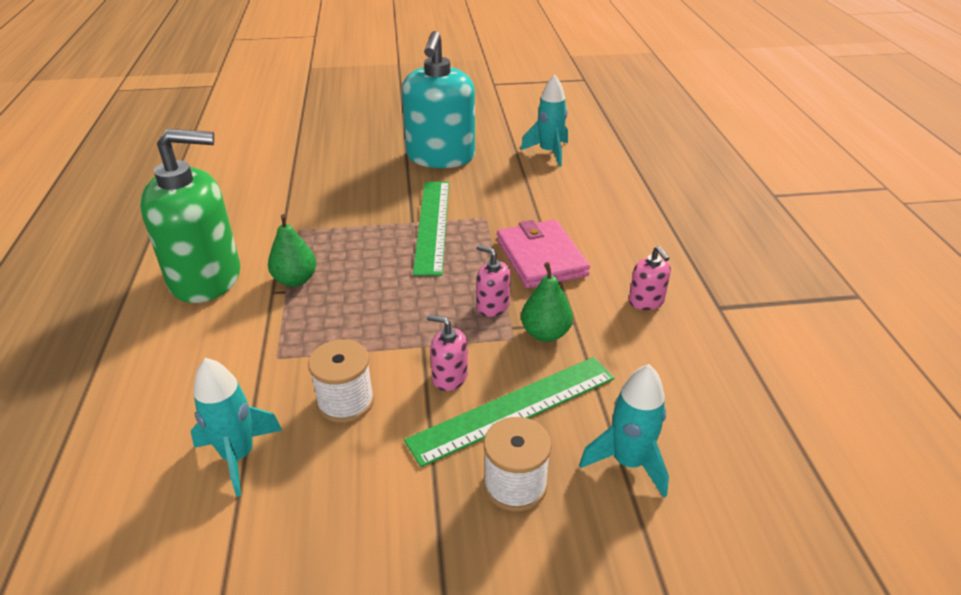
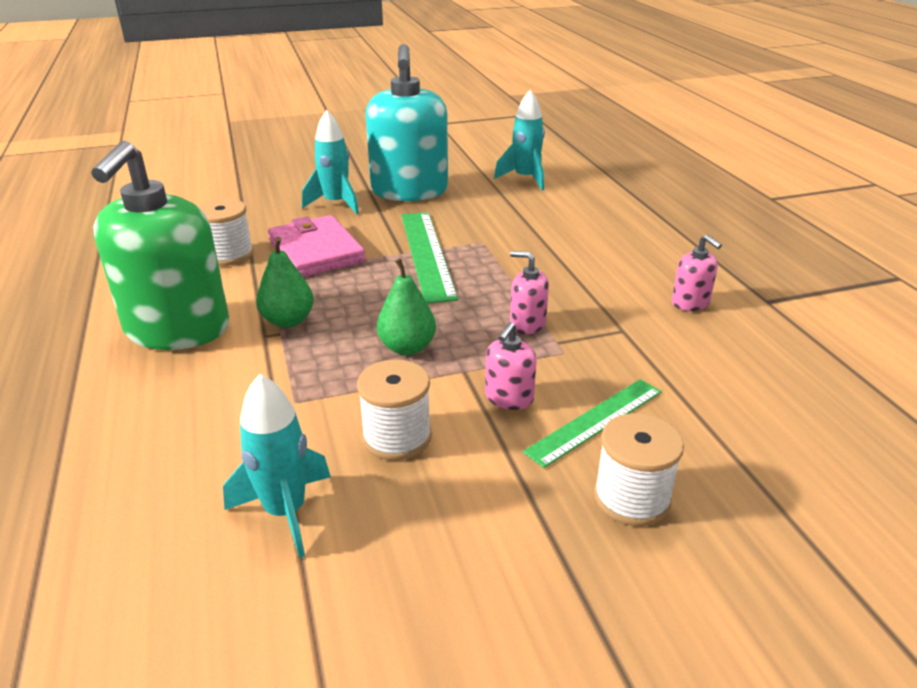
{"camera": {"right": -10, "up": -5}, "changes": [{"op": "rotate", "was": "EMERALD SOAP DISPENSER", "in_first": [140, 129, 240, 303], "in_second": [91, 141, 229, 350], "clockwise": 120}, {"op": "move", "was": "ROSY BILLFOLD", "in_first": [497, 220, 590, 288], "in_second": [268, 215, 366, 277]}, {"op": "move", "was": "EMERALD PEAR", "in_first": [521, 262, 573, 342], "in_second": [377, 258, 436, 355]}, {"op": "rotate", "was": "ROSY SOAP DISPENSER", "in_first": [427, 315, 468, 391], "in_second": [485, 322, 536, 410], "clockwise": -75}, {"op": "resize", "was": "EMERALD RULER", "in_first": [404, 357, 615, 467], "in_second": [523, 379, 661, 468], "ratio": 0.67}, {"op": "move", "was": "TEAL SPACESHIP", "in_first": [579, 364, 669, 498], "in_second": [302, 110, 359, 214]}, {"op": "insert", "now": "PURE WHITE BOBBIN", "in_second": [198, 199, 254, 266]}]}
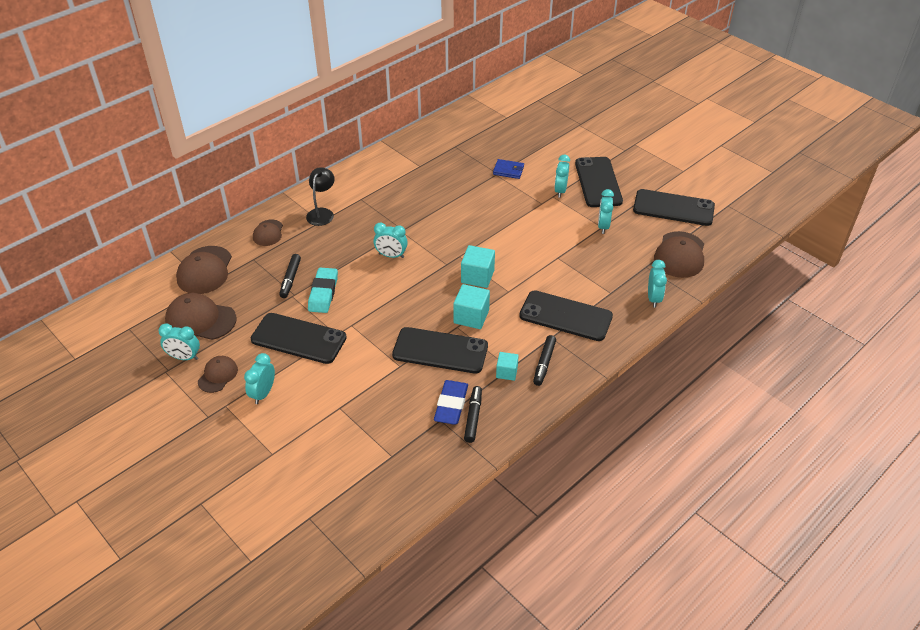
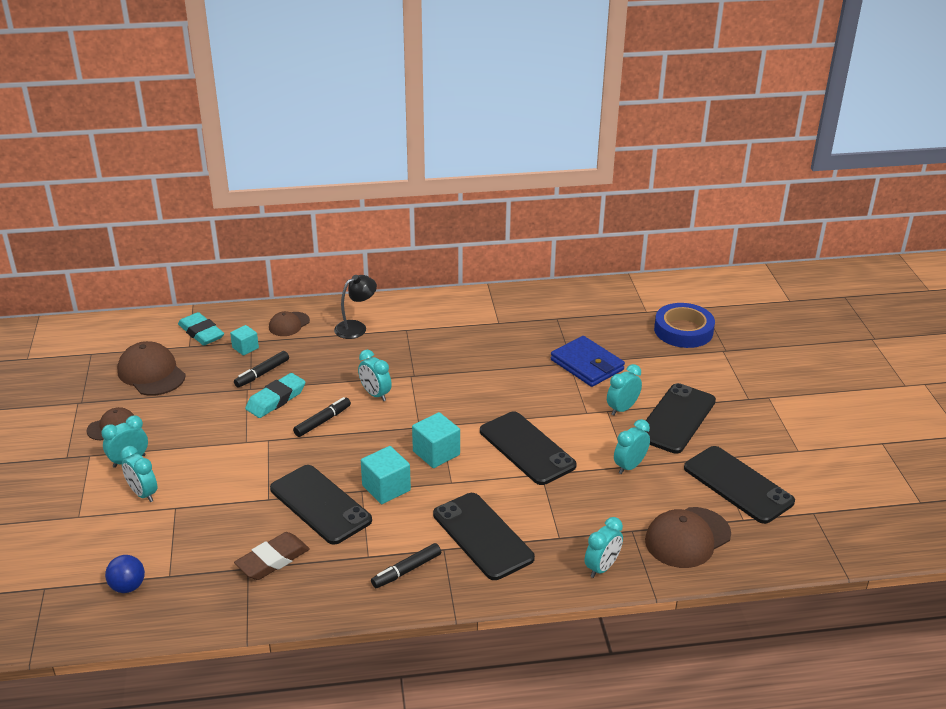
{"camera": {"right": 35, "up": -10}, "changes": [{"op": "resize", "was": "COBALT BILLFOLD", "in_first": [493, 159, 524, 179], "in_second": [551, 336, 625, 387], "ratio": 1.71}, {"op": "replace", "was": "BROWN PEAKED CAP", "now": "TEAL PENCIL ERASER", "in_first": [176, 246, 232, 294], "in_second": [178, 312, 224, 346]}, {"op": "move", "was": "BLACK SMARTPHONE", "in_first": [251, 313, 347, 364], "in_second": [480, 411, 577, 485]}, {"op": "move", "was": "TEAL CLOCK", "in_first": [158, 324, 200, 360], "in_second": [120, 446, 157, 502]}, {"op": "move", "was": "TEAL CUBE", "in_first": [496, 352, 519, 381], "in_second": [230, 325, 259, 355]}, {"op": "recolor", "was": "COBALT PENCIL ERASER", "now": "BROWN PENCIL ERASER", "in_first": [434, 380, 468, 425], "in_second": [234, 532, 310, 580]}, {"op": "move", "was": "BLACK MARKER PEN", "in_first": [464, 386, 482, 443], "in_second": [293, 397, 351, 437]}, {"op": "insert", "now": "COBALT ROLL OF TAPE", "in_second": [654, 303, 715, 348]}, {"op": "insert", "now": "COBALT PLAY BALL", "in_second": [105, 555, 145, 593]}]}
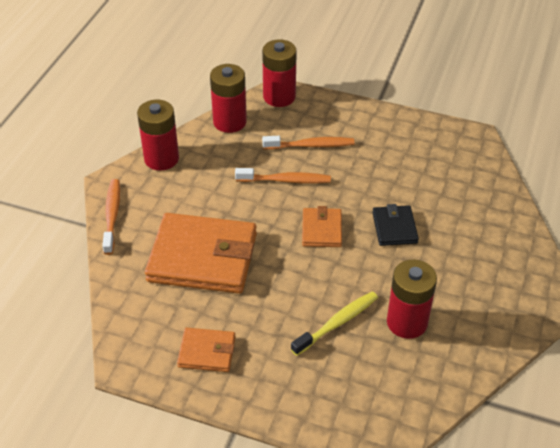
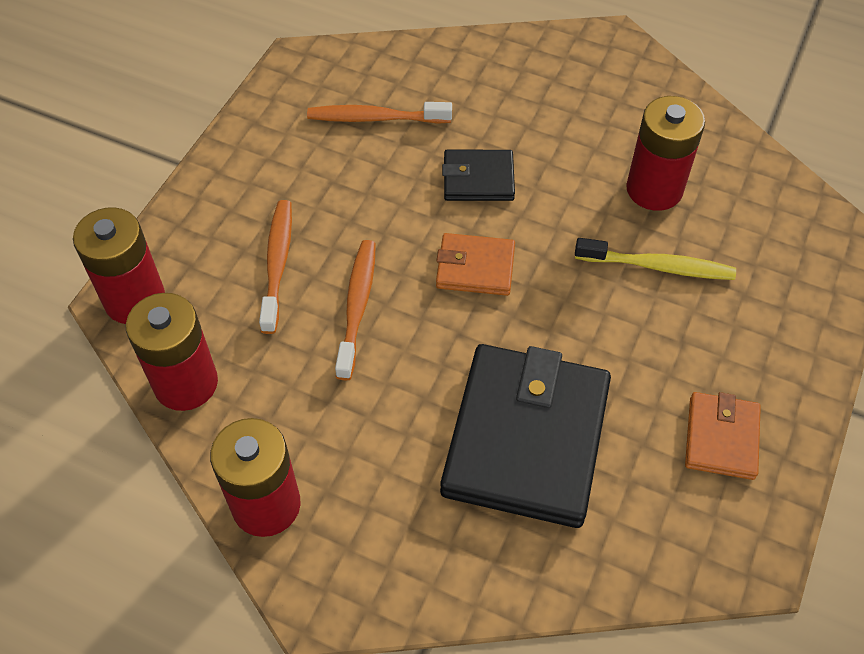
{"camera": {"right": -85, "up": 10}, "changes": [{"op": "move", "was": "ORANGE-COLOURED TOOTHBRUSH", "in_first": [102, 179, 120, 255], "in_second": [307, 102, 452, 124]}, {"op": "recolor", "was": "ORANGE-COLOURED BILLFOLD", "now": "BLACK BILLFOLD", "in_first": [145, 213, 257, 294], "in_second": [440, 344, 611, 528]}, {"op": "rotate", "was": "GOLDEN TOOTHBRUSH", "in_first": [291, 291, 378, 356], "in_second": [575, 238, 736, 280], "clockwise": 135}]}
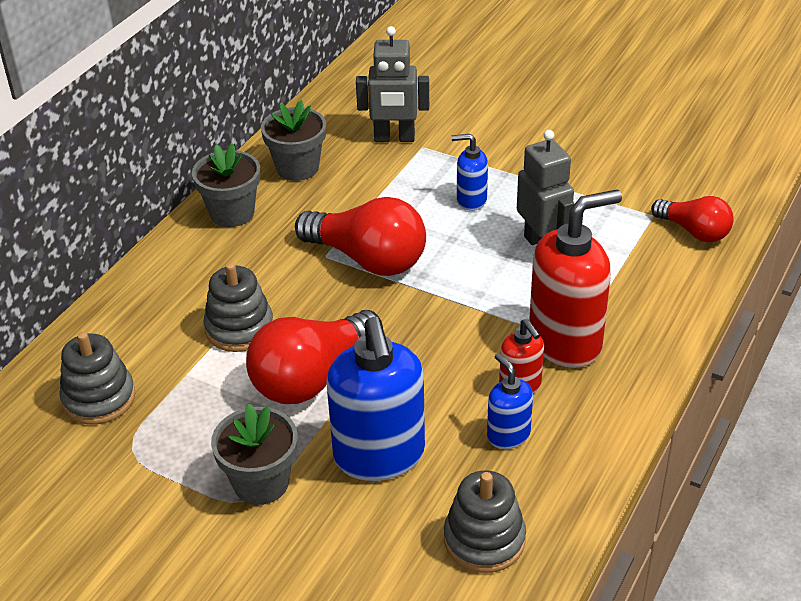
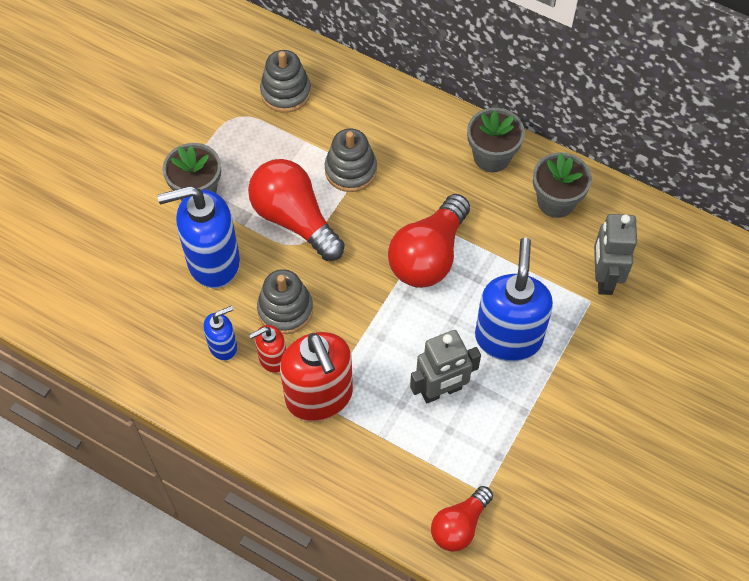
{"camera": {"right": 90, "up": 20}, "changes": [{"op": "resize", "was": "COBALT SOAP DISPENSER", "in_first": [452, 134, 488, 211], "in_second": [475, 238, 553, 362], "ratio": 1.97}, {"op": "move", "was": "GRAY RING STACKER", "in_first": [444, 471, 526, 573], "in_second": [257, 269, 313, 334]}]}
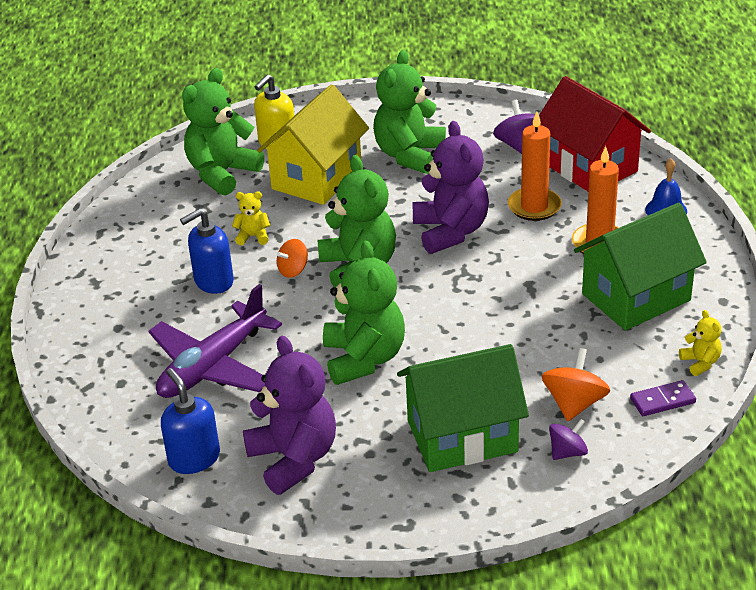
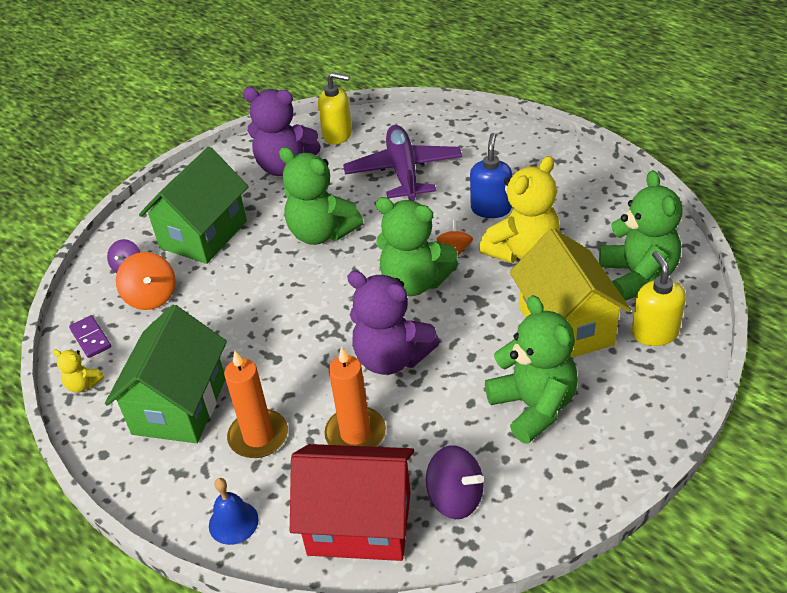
{"camera": {"right": 135, "up": 5}, "changes": [{"op": "resize", "was": "GOLDEN TEDDY BEAR", "in_first": [232, 192, 271, 245], "in_second": [479, 156, 560, 263], "ratio": 2.23}, {"op": "recolor", "was": "COBALT SOAP DISPENSER", "now": "GOLDEN SOAP DISPENSER", "in_first": [161, 368, 220, 474], "in_second": [318, 72, 352, 144]}, {"op": "rotate", "was": "ROYAL PURPLE DOMINO PIECE", "in_first": [630, 380, 696, 416], "in_second": [69, 315, 111, 358], "clockwise": -60}]}
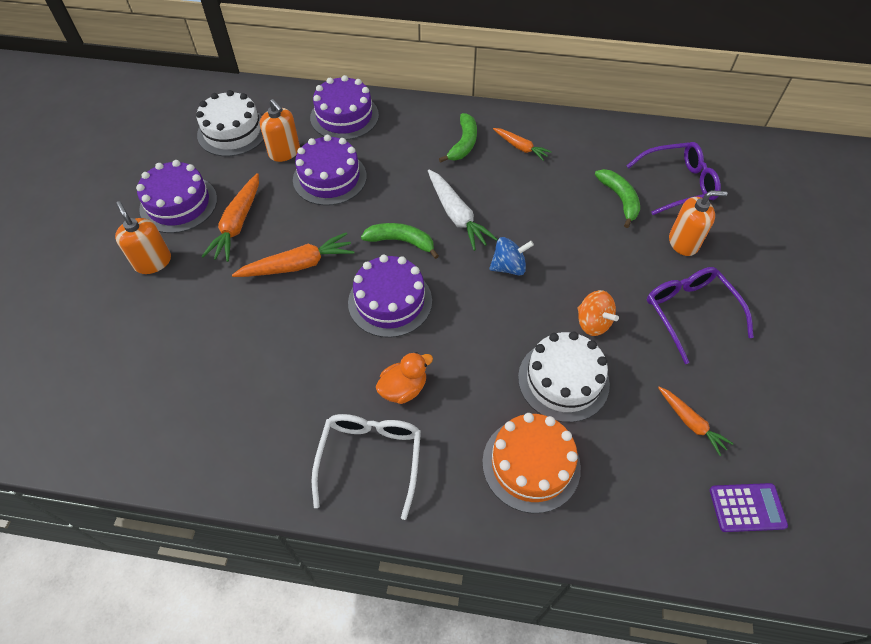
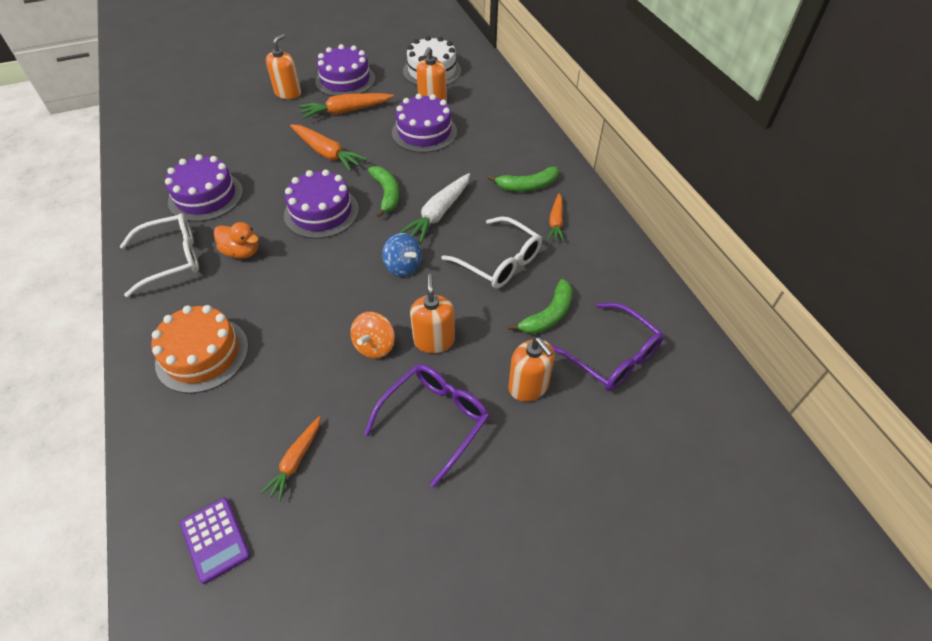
{"camera": {"right": 60, "up": -5}, "changes": [{"op": "move", "was": "ROYAL PURPLE GATEAU", "in_first": [310, 75, 379, 140], "in_second": [165, 154, 243, 222]}, {"op": "delete", "was": "PURE WHITE GATEAU", "in_first": [518, 331, 610, 422]}, {"op": "insert", "now": "PURE WHITE EYEGLASSES", "in_second": [441, 216, 542, 288]}, {"op": "insert", "now": "ORANGE-COLOURED SOAP DISPENSER", "in_second": [410, 274, 455, 353]}]}
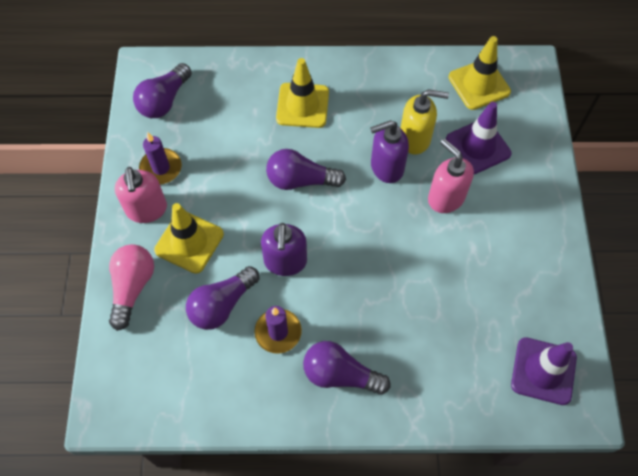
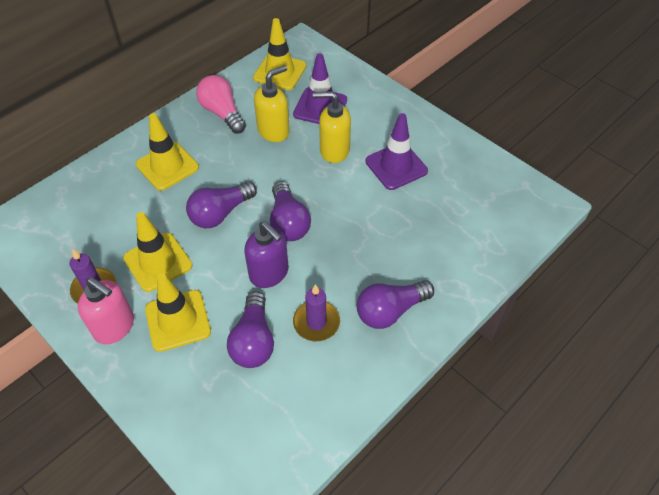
{"camera": {"right": -45, "up": -10}, "changes": [{"op": "move", "was": "ROYAL PURPLE LIGHTBULB", "in_first": [133, 63, 192, 118], "in_second": [270, 181, 311, 241]}, {"op": "delete", "was": "ROYAL PURPLE SOAP DISPENSER", "in_first": [370, 120, 409, 183]}, {"op": "recolor", "was": "ROSY SOAP DISPENSER", "now": "GOLDEN SOAP DISPENSER", "in_first": [428, 139, 474, 213], "in_second": [313, 91, 351, 163]}, {"op": "move", "was": "ROSY LIGHTBULB", "in_first": [109, 244, 154, 331], "in_second": [196, 75, 246, 134]}, {"op": "move", "was": "ROYAL PURPLE TRAFFIC CONE", "in_first": [511, 337, 577, 405], "in_second": [366, 113, 428, 190]}, {"op": "insert", "now": "GOLDEN TRAFFIC CONE", "in_second": [123, 212, 192, 292]}]}
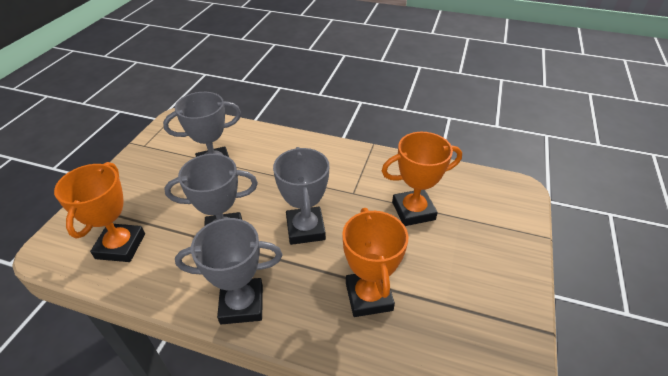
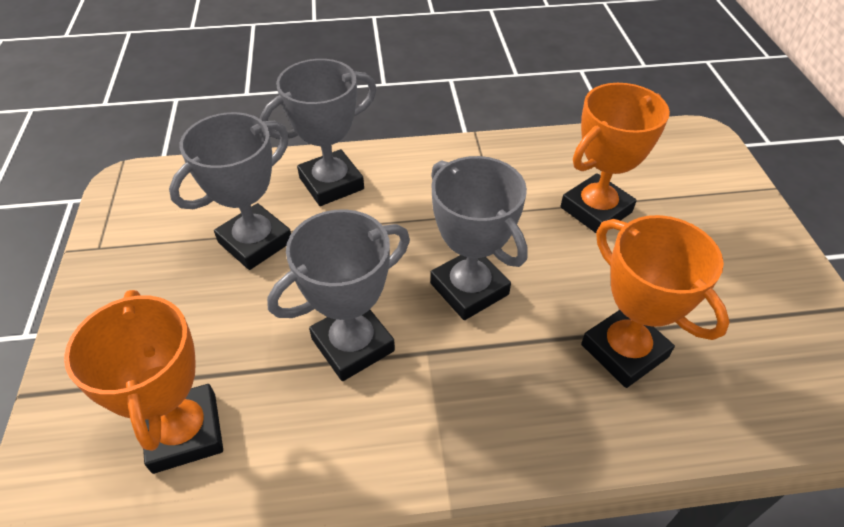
{"camera": {"right": -25, "up": 5}, "changes": [{"op": "move", "was": "GRAY TROPHY", "in_first": [175, 218, 283, 324], "in_second": [260, 59, 377, 206]}]}
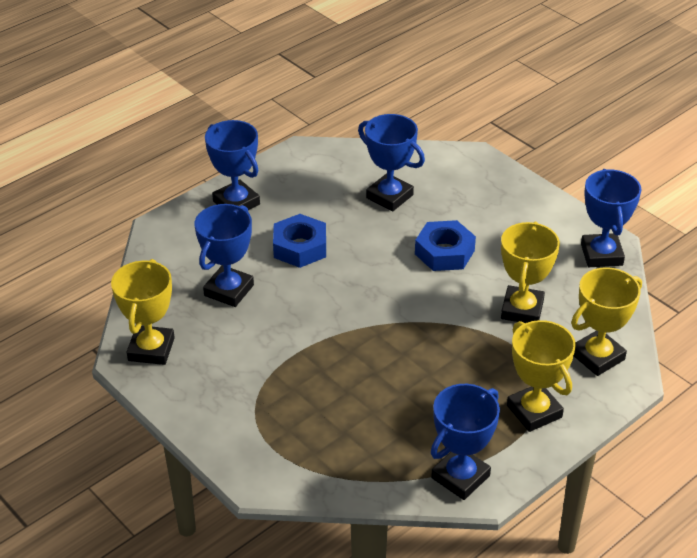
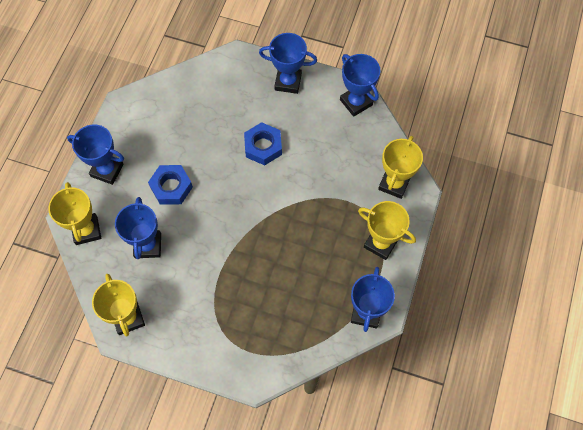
{"camera": {"right": -30, "up": 25}, "changes": [{"op": "move", "was": "COBALT TROPHY", "in_first": [358, 114, 425, 211], "in_second": [259, 33, 317, 94]}, {"op": "move", "was": "GOLDEN TROPHY", "in_first": [501, 222, 560, 323], "in_second": [48, 182, 101, 245]}]}
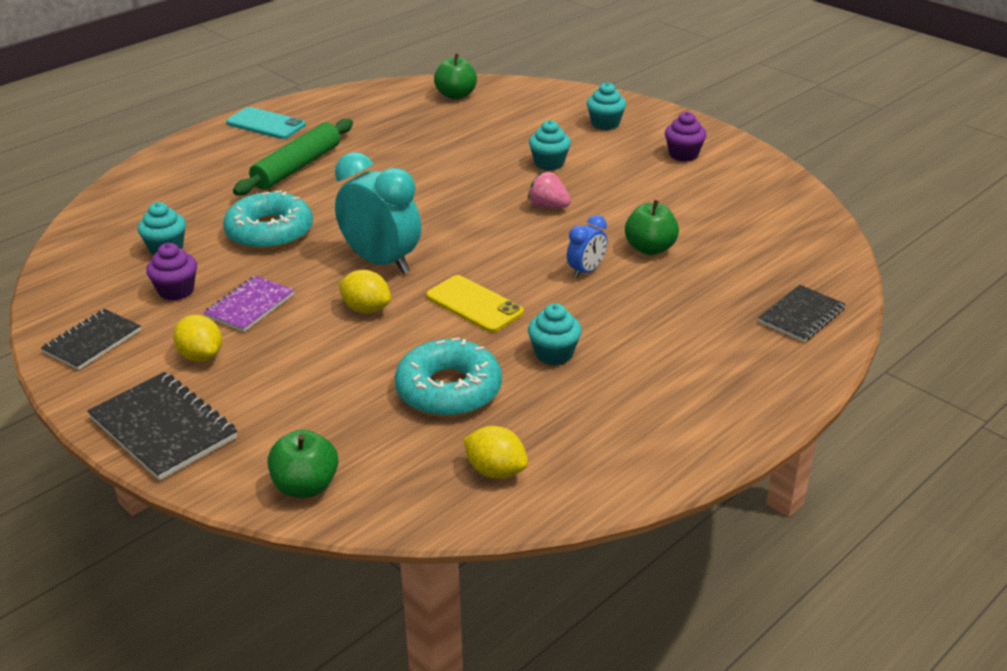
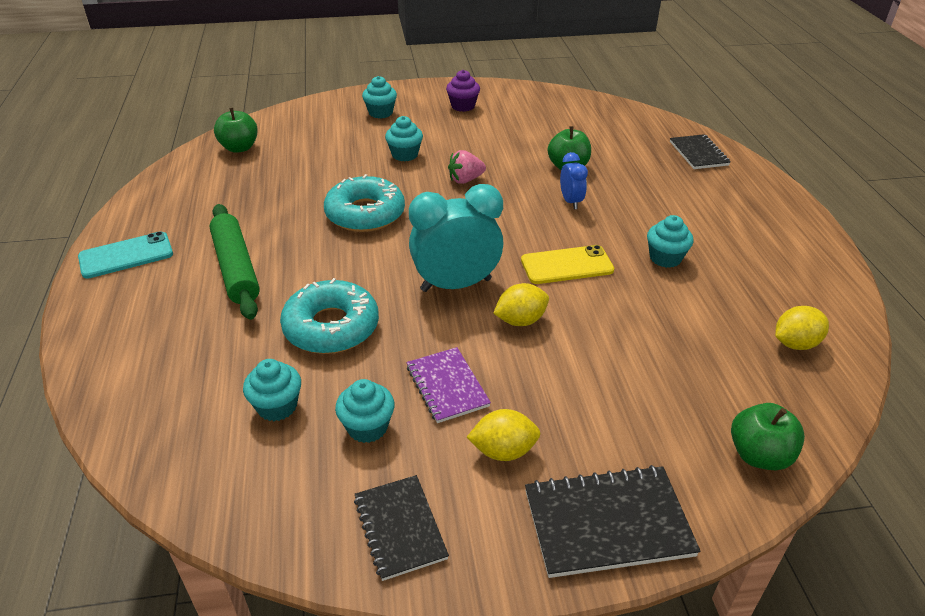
{"camera": {"right": -55, "up": 5}, "changes": [{"op": "recolor", "was": "ROYAL PURPLE FAIRY CAKE", "now": "TEAL FAIRY CAKE", "in_first": [146, 243, 197, 301], "in_second": [335, 379, 395, 443]}, {"op": "move", "was": "TEAL GLAZED DONUT", "in_first": [395, 337, 502, 417], "in_second": [324, 174, 405, 232]}]}
